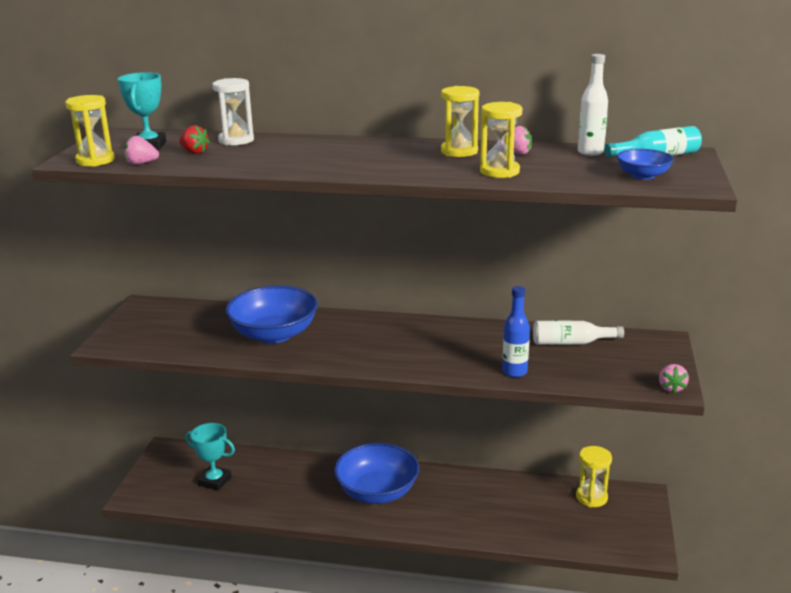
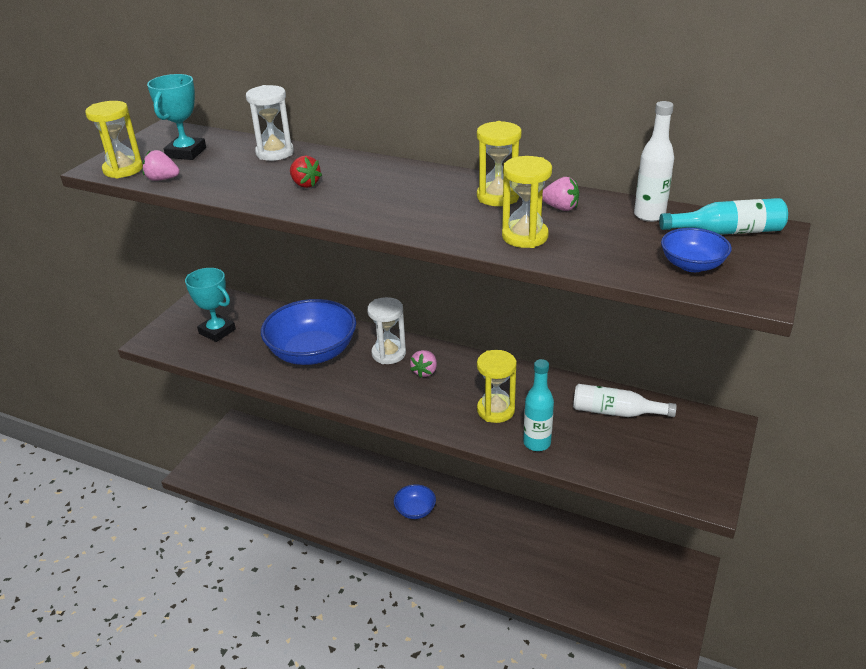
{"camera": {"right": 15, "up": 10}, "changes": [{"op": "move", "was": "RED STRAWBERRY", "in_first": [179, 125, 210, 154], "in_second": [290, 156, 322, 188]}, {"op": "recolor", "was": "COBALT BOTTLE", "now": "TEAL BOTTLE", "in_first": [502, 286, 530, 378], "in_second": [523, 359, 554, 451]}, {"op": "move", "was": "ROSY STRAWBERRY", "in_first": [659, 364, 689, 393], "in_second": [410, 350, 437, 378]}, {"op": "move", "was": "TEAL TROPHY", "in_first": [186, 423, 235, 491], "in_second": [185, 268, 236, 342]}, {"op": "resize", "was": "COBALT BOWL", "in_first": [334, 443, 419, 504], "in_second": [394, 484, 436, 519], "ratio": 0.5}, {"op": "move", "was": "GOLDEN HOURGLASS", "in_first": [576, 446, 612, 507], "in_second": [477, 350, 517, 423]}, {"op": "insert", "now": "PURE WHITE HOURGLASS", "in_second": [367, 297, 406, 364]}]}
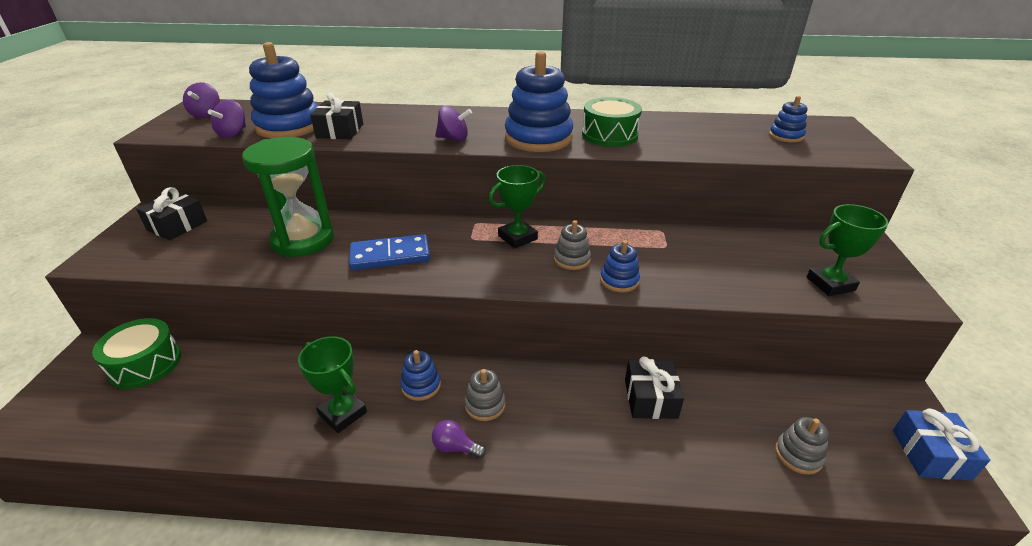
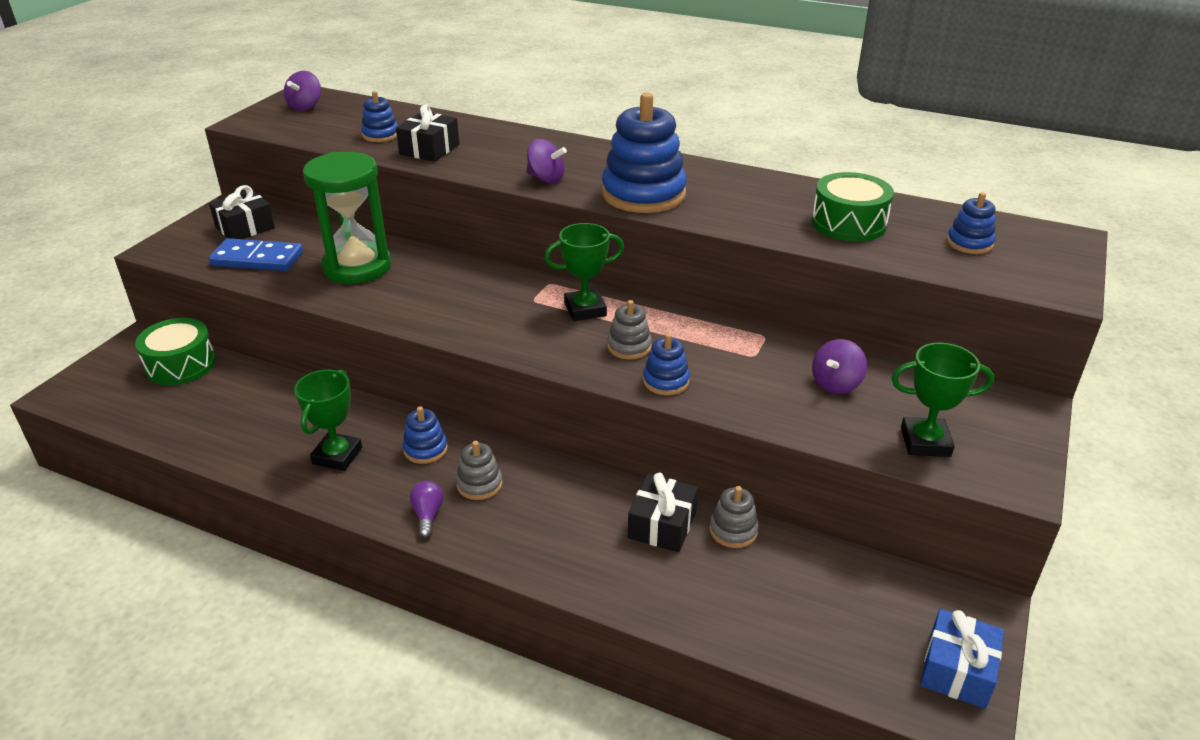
{"camera": {"right": 20, "up": 0}, "changes": [{"op": "resize", "was": "COBALT RING STACKER", "in_first": [249, 42, 318, 138], "in_second": [361, 91, 398, 142], "ratio": 0.49}, {"op": "move", "was": "EMERALD SNARE DRUM", "in_first": [582, 97, 642, 147], "in_second": [812, 172, 894, 242]}, {"op": "move", "was": "ROYAL PURPLE TOY TOP", "in_first": [208, 100, 246, 138], "in_second": [812, 339, 867, 394]}, {"op": "move", "was": "COBALT DOMINO PIECE", "in_first": [349, 234, 430, 270], "in_second": [209, 238, 303, 271]}, {"op": "rotate", "was": "EMERALD TROPHY", "in_first": [298, 336, 367, 433], "in_second": [294, 370, 362, 471], "clockwise": 45}, {"op": "move", "was": "GRAY RING STACKER", "in_first": [775, 417, 829, 475], "in_second": [709, 486, 759, 548]}, {"op": "rotate", "was": "ROYAL PURPLE LIGHTBULB", "in_first": [432, 420, 486, 458], "in_second": [410, 481, 443, 538], "clockwise": 45}]}
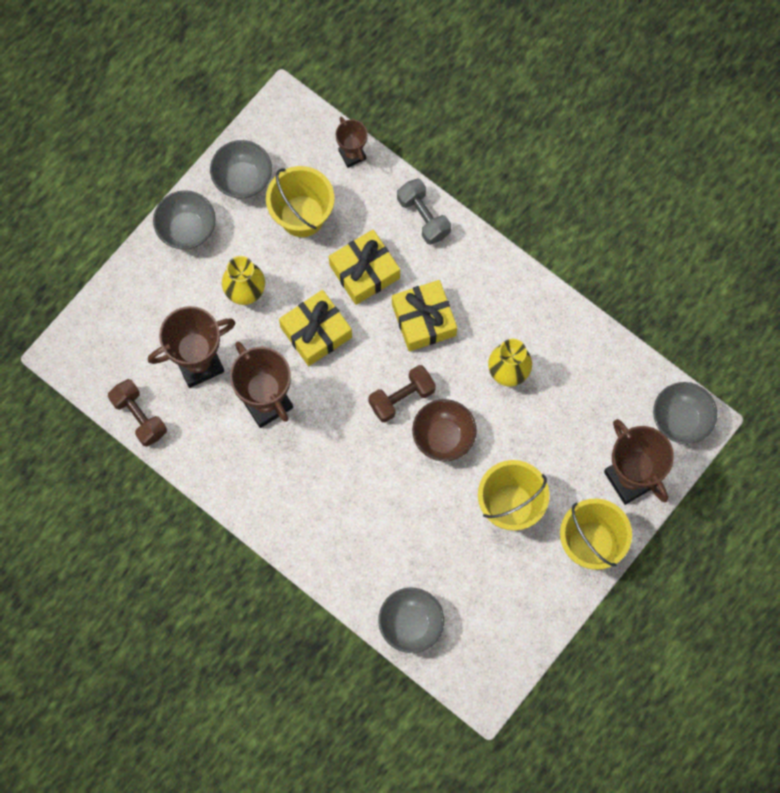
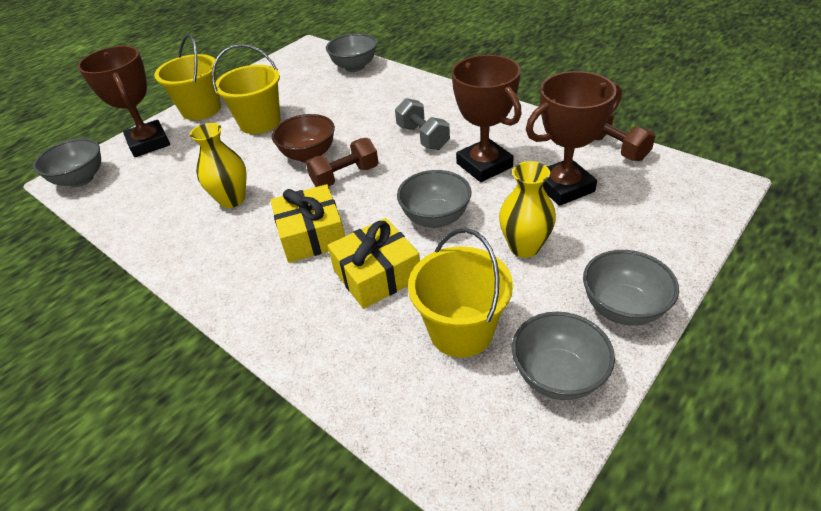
{"camera": {"right": -175, "up": -30}, "changes": [{"op": "delete", "was": "BROWN TROPHY", "in_first": [335, 117, 367, 168]}, {"op": "move", "was": "GRAY FREE WEIGHT", "in_first": [397, 178, 451, 245], "in_second": [395, 98, 450, 150]}, {"op": "replace", "was": "GOLDEN WRAPPED GIFT", "now": "GRAY BOWL", "in_first": [279, 290, 352, 366], "in_second": [397, 170, 472, 228]}]}
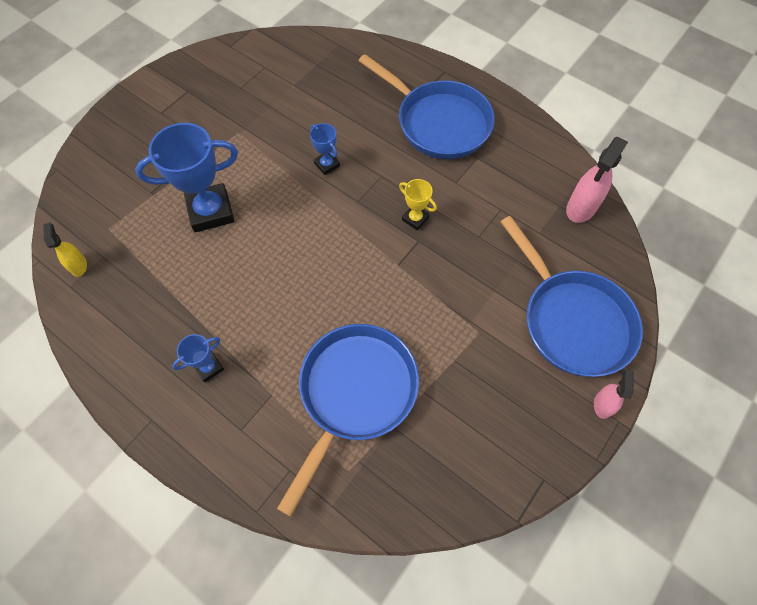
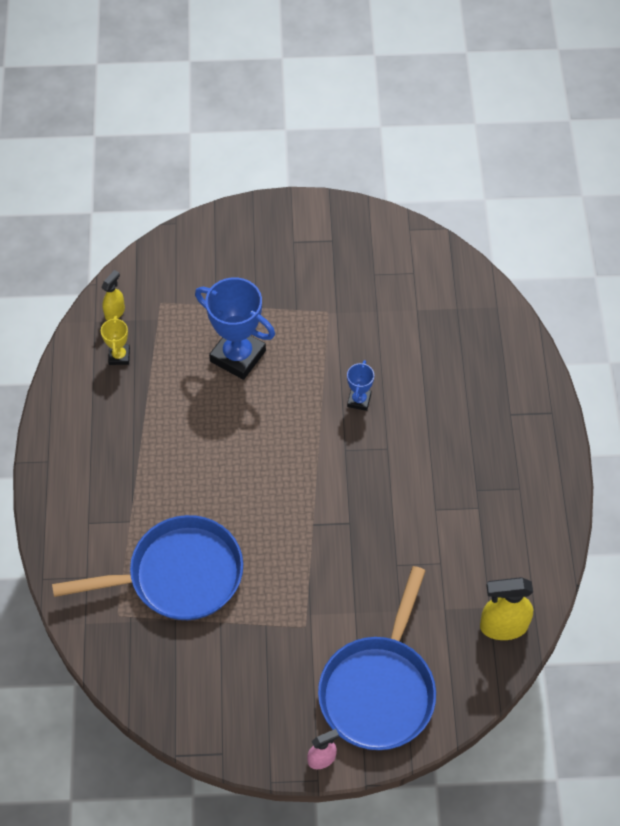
{"camera": {"right": 50, "up": -5}, "changes": [{"op": "delete", "was": "COBALT SKILLET", "in_first": [358, 54, 495, 159]}, {"op": "recolor", "was": "ROSY SPRAY BOTTLE", "now": "GOLDEN SPRAY BOTTLE", "in_first": [566, 137, 628, 223], "in_second": [480, 577, 533, 640]}, {"op": "move", "was": "GOLDEN TROPHY", "in_first": [399, 179, 437, 230], "in_second": [101, 316, 130, 365]}, {"op": "delete", "was": "COBALT TROPHY", "in_first": [172, 334, 224, 382]}]}
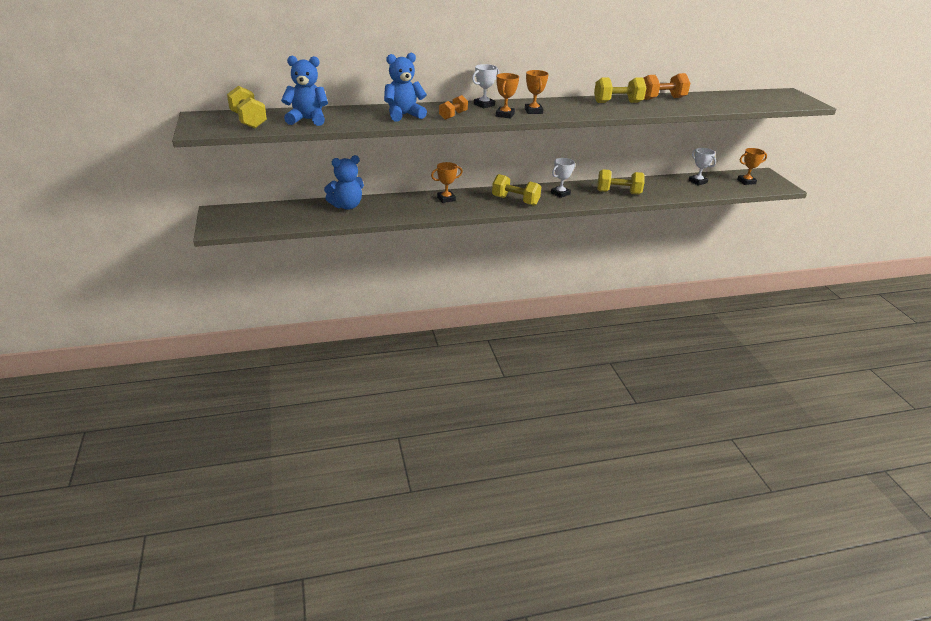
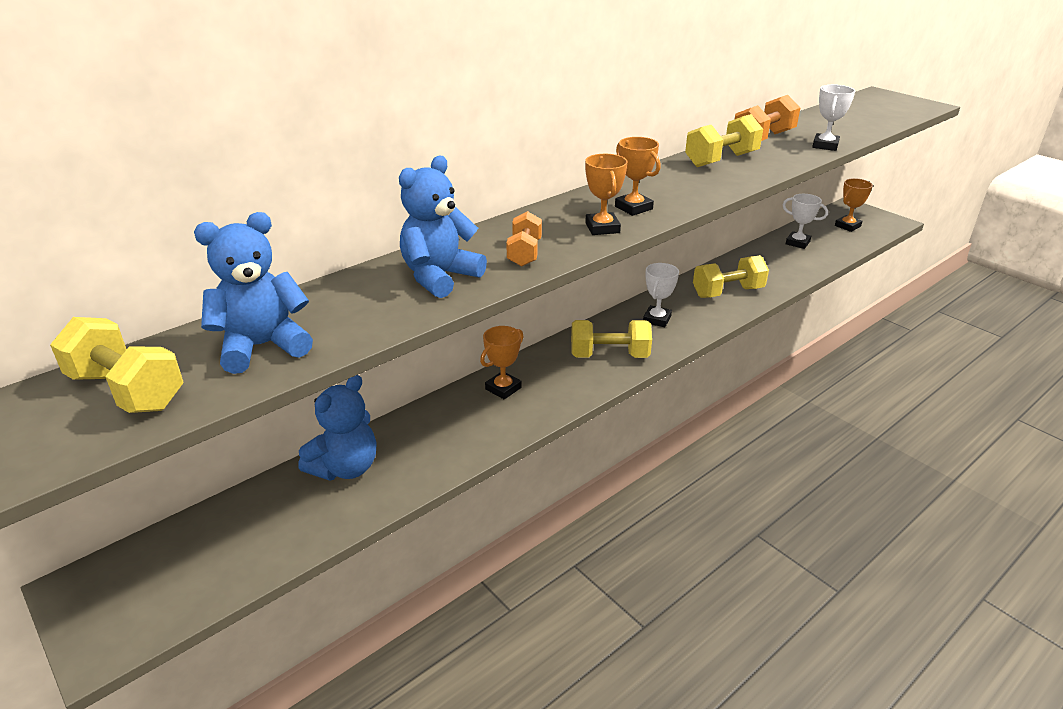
{"camera": {"right": -25, "up": 0}, "changes": [{"op": "move", "was": "PURE WHITE TROPHY", "in_first": [472, 64, 499, 108], "in_second": [812, 85, 855, 151]}]}
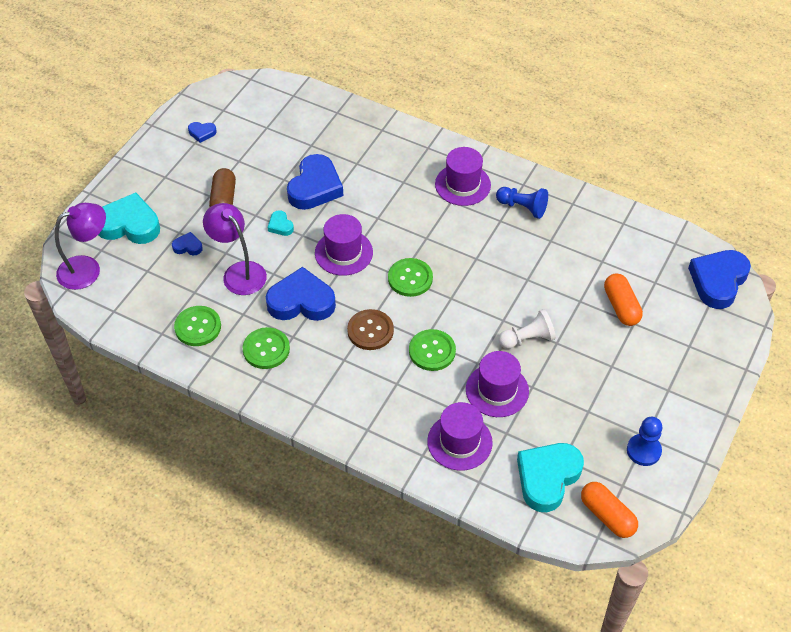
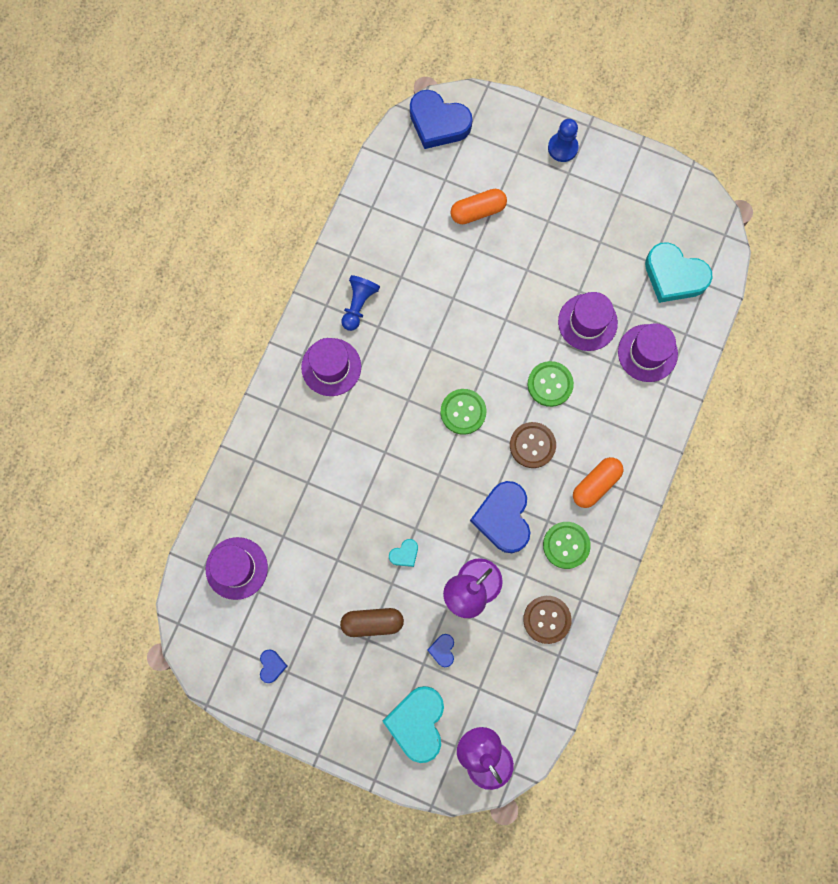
{"camera": {"right": -95, "up": 25}, "changes": [{"op": "delete", "was": "COBALT LOVE HEART", "in_first": [287, 154, 343, 210]}, {"op": "move", "was": "ROYAL PURPLE HAT", "in_first": [315, 214, 373, 276], "in_second": [206, 537, 268, 600]}, {"op": "recolor", "was": "EMERALD SHIRT BUTTON", "now": "BROWN SHIRT BUTTON", "in_first": [174, 306, 221, 346], "in_second": [523, 596, 572, 644]}, {"op": "delete", "was": "PURE WHITE PAWN", "in_first": [499, 309, 556, 349]}, {"op": "move", "was": "COBALT PAWN", "in_first": [627, 417, 663, 466], "in_second": [548, 119, 579, 162]}, {"op": "move", "was": "ORANGE-COLOURED PILL", "in_first": [581, 482, 638, 538], "in_second": [573, 457, 623, 508]}]}
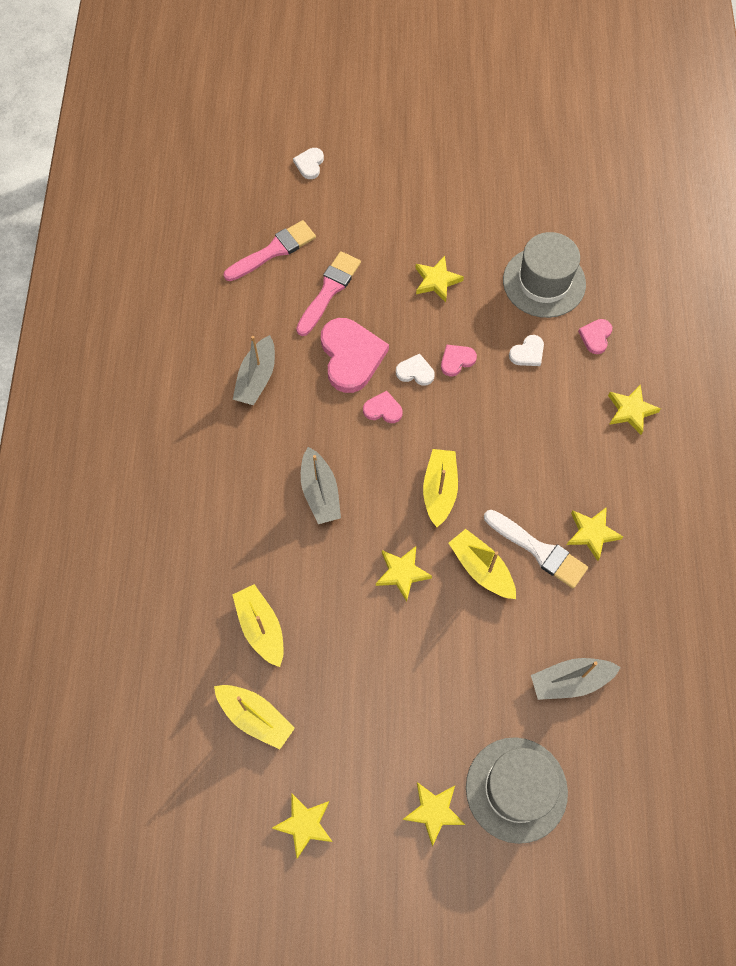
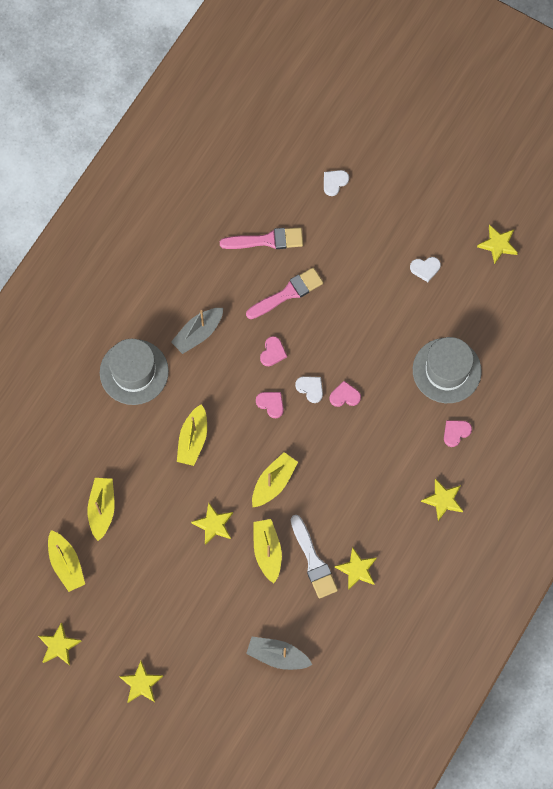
{"camera": {"right": 30, "up": 5}, "changes": [{"op": "move", "was": "GOLDEN STAR", "in_first": [415, 256, 464, 302], "in_second": [477, 225, 518, 264]}, {"op": "resize", "was": "ROSY LOVE HEART", "in_first": [321, 318, 389, 393], "in_second": [260, 336, 287, 366], "ratio": 0.49}, {"op": "move", "was": "PURE WHITE LOVE HEART", "in_first": [509, 335, 544, 366], "in_second": [410, 257, 441, 282]}, {"op": "recolor", "was": "GRAY SAILBOAT", "now": "GOLDEN SAILBOAT", "in_first": [301, 447, 341, 524], "in_second": [177, 404, 207, 466]}, {"op": "move", "was": "GRAY HAT", "in_first": [466, 737, 568, 844], "in_second": [100, 339, 169, 405]}]}
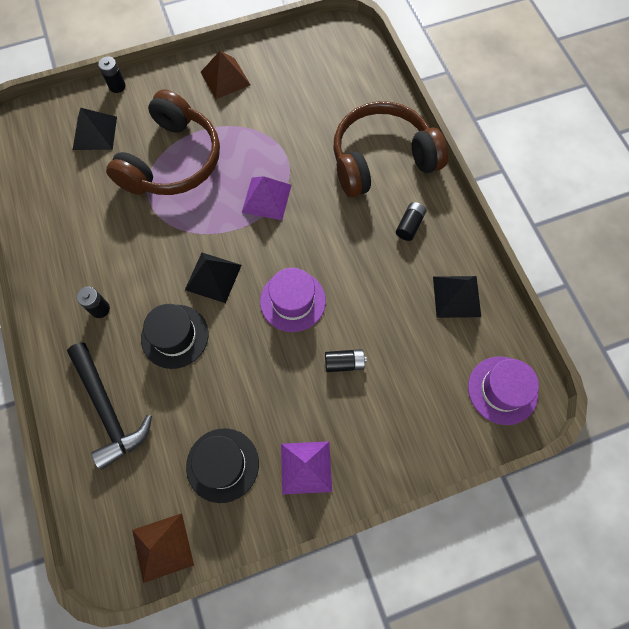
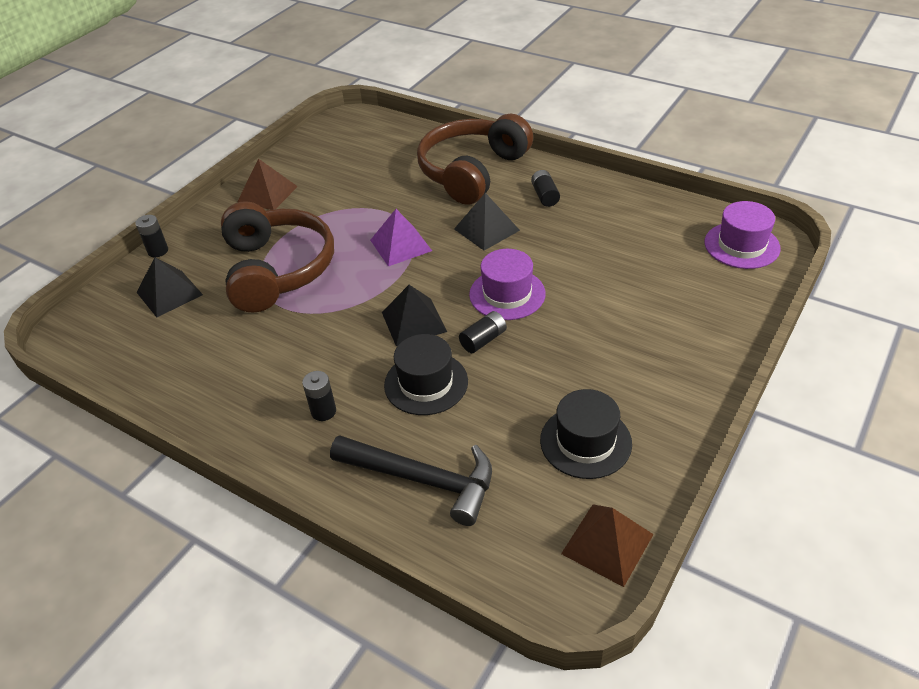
{"camera": {"right": -35, "up": -25}, "changes": [{"op": "move", "was": "BLACK PYRAMID SHAPE", "in_first": [433, 276, 481, 318], "in_second": [454, 193, 520, 251]}, {"op": "move", "was": "BLACK POWER CELL", "in_first": [325, 349, 367, 372], "in_second": [459, 311, 507, 353]}, {"op": "delete", "was": "ROYAL PURPLE PYRAMID SHAPE", "in_first": [281, 441, 332, 494]}]}
